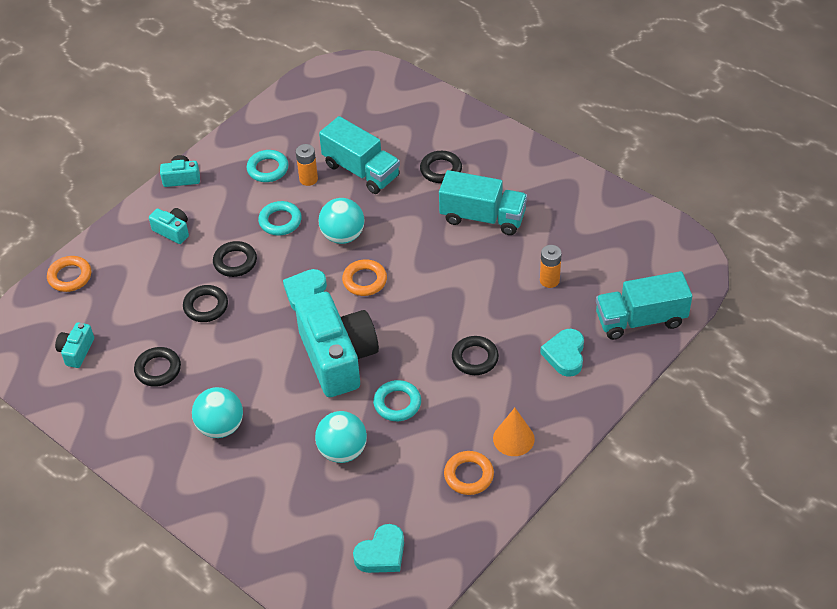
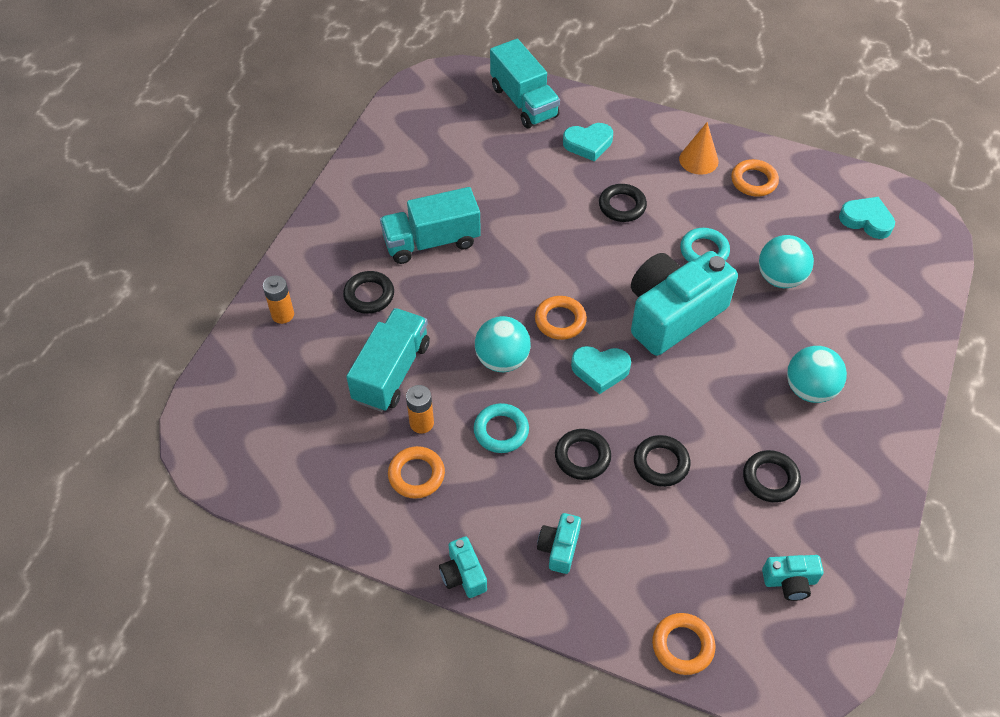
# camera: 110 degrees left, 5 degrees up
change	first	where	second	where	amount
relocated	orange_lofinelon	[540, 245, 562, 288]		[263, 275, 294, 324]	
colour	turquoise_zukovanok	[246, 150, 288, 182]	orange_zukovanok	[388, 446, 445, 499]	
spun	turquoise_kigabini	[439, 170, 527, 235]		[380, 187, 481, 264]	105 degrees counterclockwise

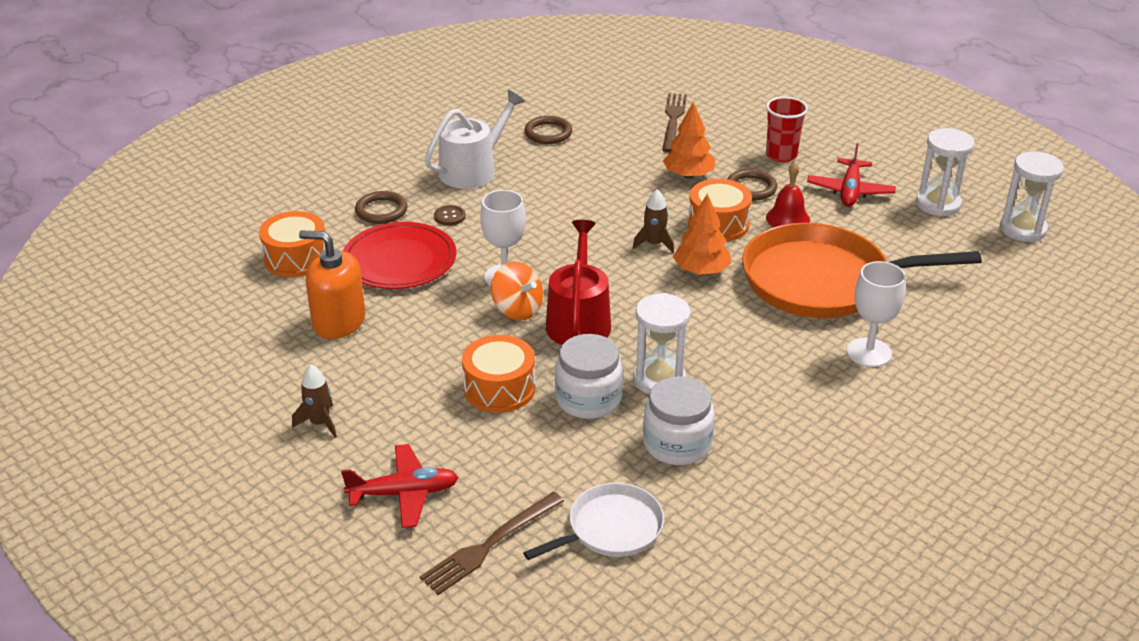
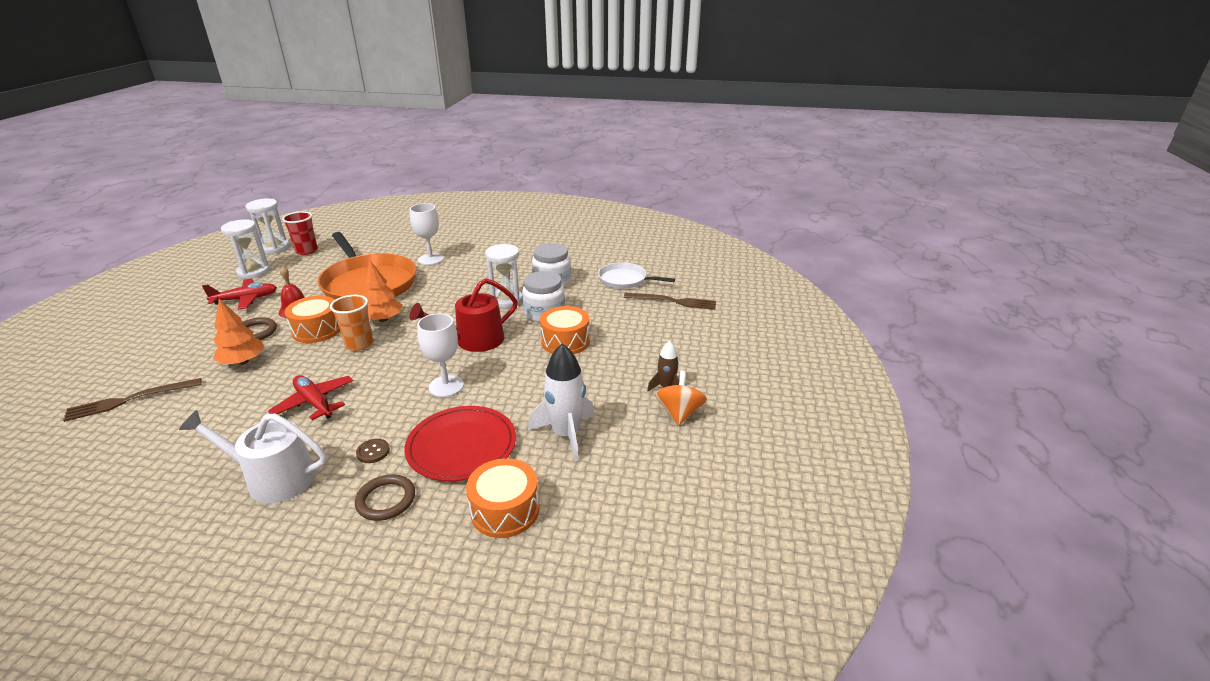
# camera: 125 degrees left, 5 degrees down
change	first	where	second	where	amount
missing	brown_zukovanok	[524, 116, 572, 144]			
relocated	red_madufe	[341, 444, 458, 528]		[268, 375, 353, 420]	
relocated	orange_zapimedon	[491, 261, 543, 321]		[655, 371, 707, 426]	
relocated	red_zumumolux	[766, 97, 808, 163]		[282, 211, 318, 255]	
exchanged	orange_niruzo	[299, 230, 365, 339]	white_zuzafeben	[528, 343, 595, 462]	
exchanged	brown_zuzafeben	[633, 189, 674, 253]	orange_zumumolux	[330, 295, 373, 351]	

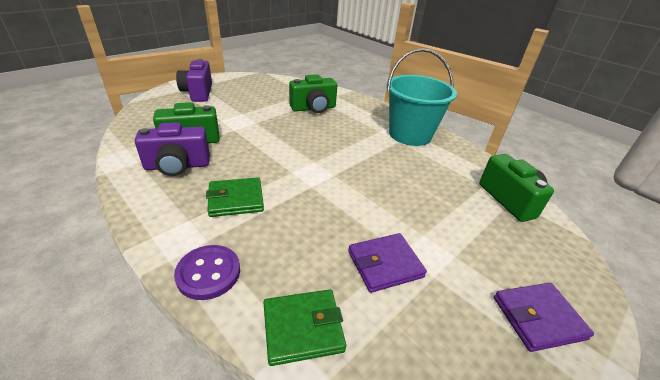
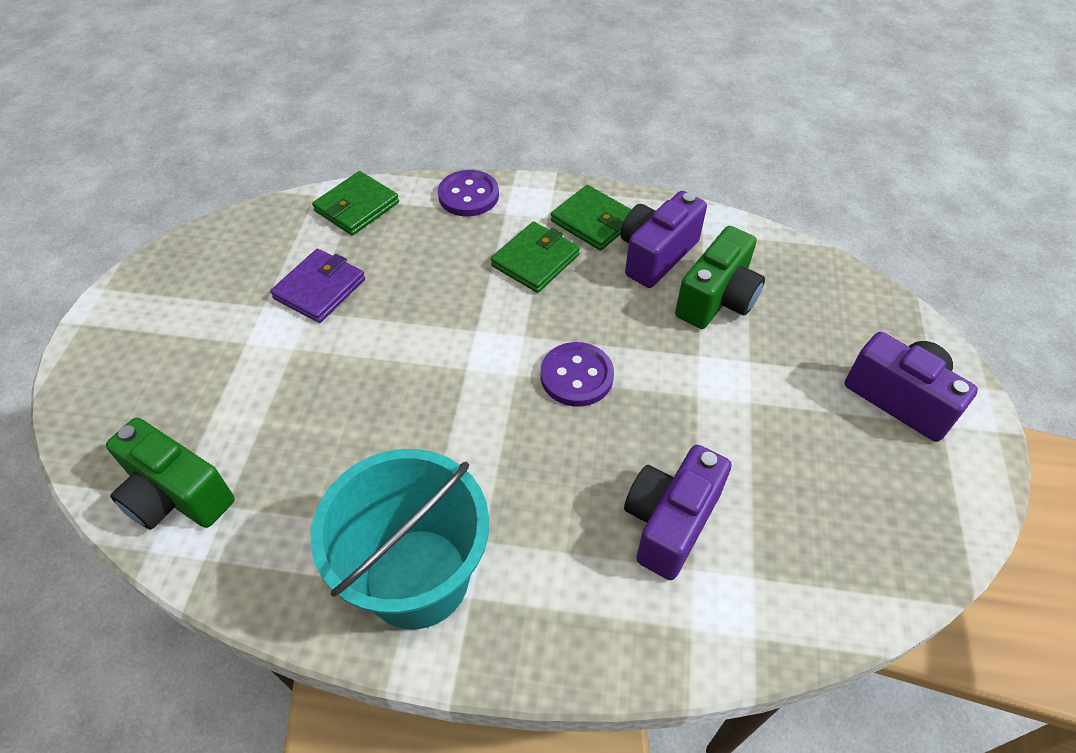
# camera: 145 degrees right, 15 degrees up
change	first	where	second	where	amount
missing	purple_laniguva	[494, 283, 594, 352]			
appeared			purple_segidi	[541, 342, 614, 407]	
appeared			green_laniguva	[551, 185, 631, 251]	
colour	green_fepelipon	[289, 74, 337, 113]	purple_fepelipon	[624, 445, 732, 580]	

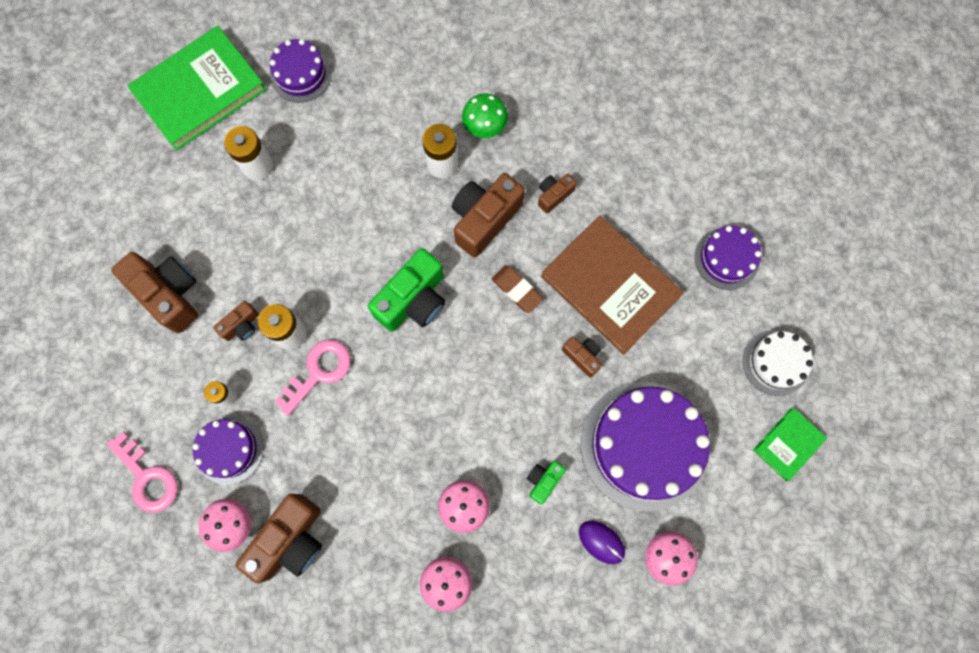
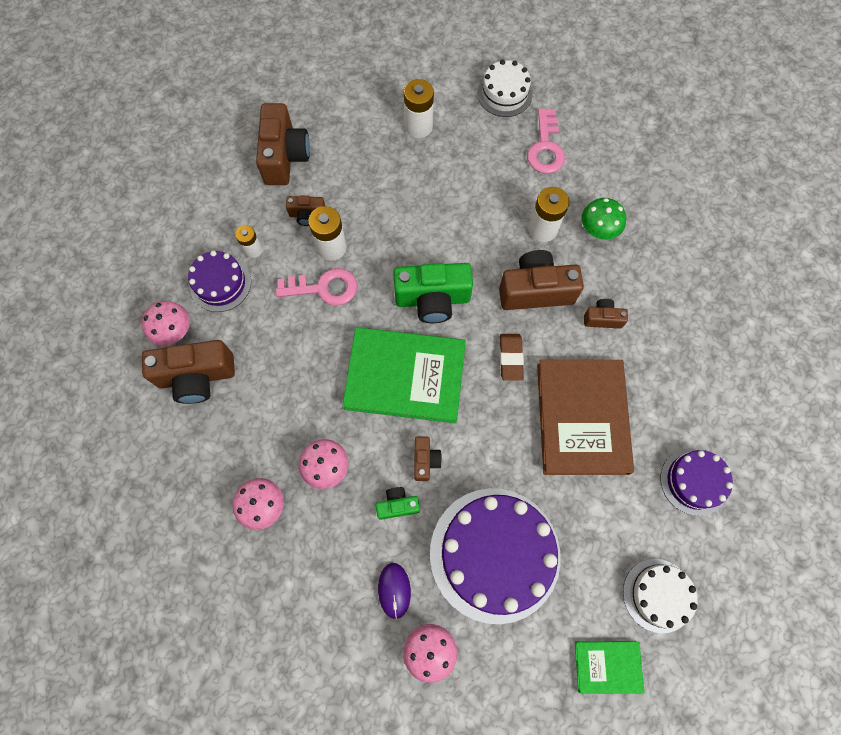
# camera: 45 degrees right, 5 degrees down
change	first	where	second	where	amount
relocated	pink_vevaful	[107, 432, 178, 513]		[527, 108, 565, 174]	
relocated	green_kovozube	[127, 26, 267, 151]		[342, 327, 466, 423]	
relocated	brown_fepelipon	[562, 337, 602, 377]		[414, 436, 442, 481]	
colour	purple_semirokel	[270, 39, 332, 102]	white_semirokel	[477, 60, 533, 117]	

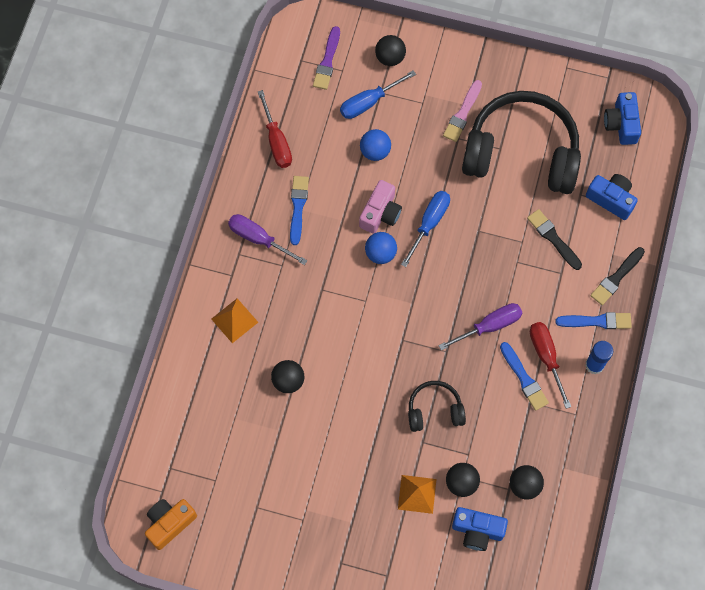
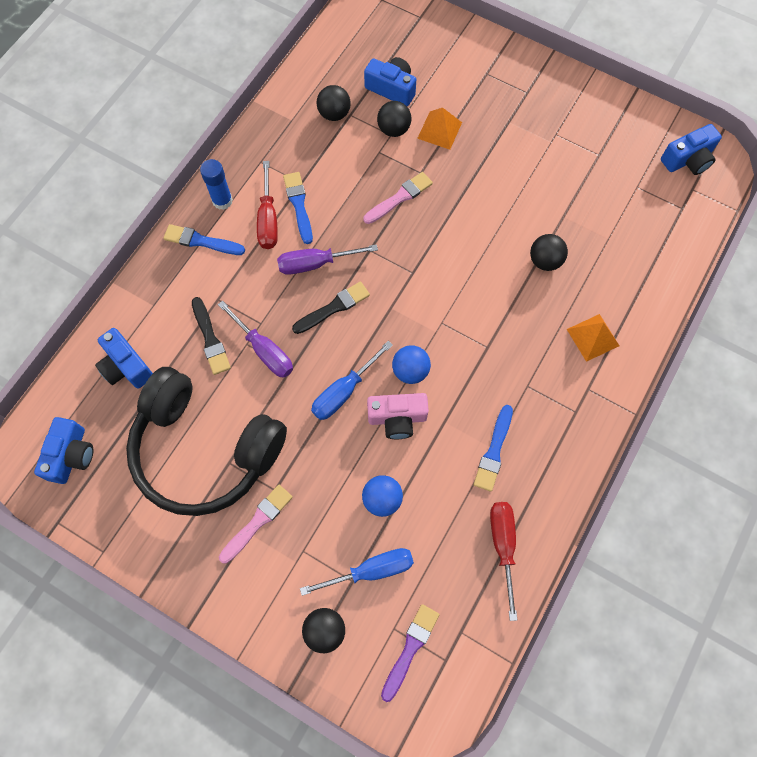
# camera: 165 degrees left, 0 degrees up
change	first	where	second	where	amount
relocated	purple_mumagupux	[228, 214, 308, 265]		[218, 301, 293, 378]	
relocated	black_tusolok	[590, 247, 645, 305]		[292, 281, 370, 334]	
exchanged	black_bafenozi	[408, 381, 466, 432]	pink_tusolok	[364, 172, 433, 224]	
colour	orange_fepelipon	[145, 499, 197, 550]	blue_fepelipon	[661, 124, 722, 175]	
spun	pink_fepelipon	[359, 180, 402, 234]		[367, 393, 429, 439]	135 degrees counterclockwise

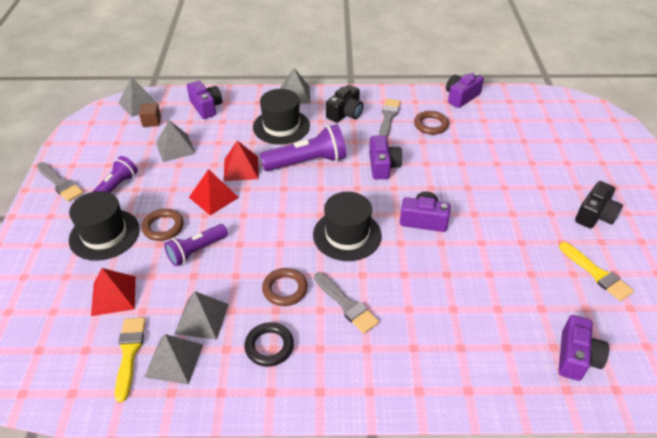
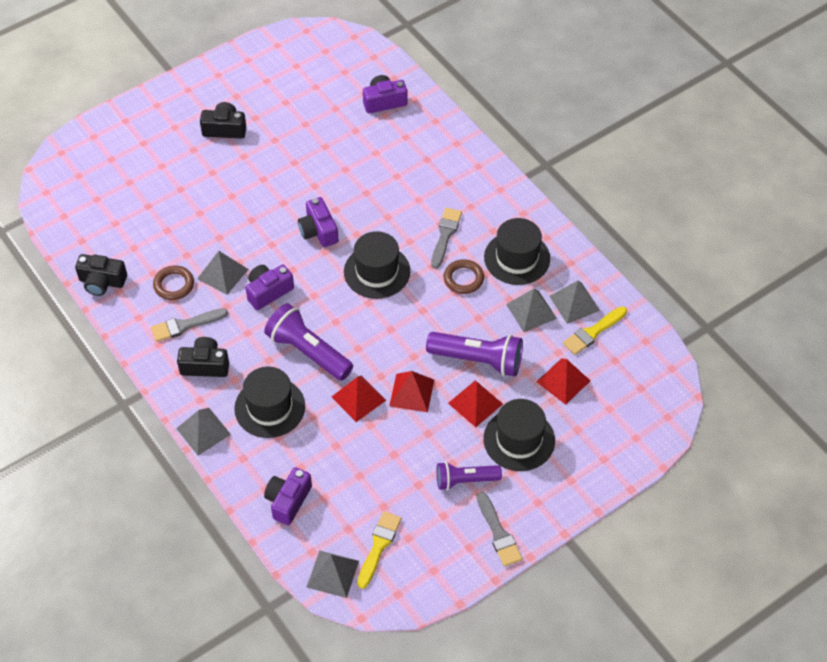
# camera: 125 degrees left, 10 degrees up
change	first	where	second	where	amount
missing	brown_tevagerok	[139, 103, 161, 127]			
relocated	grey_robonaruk	[156, 120, 196, 162]		[197, 251, 249, 295]	
relocated	yellow_tusolok	[559, 242, 634, 301]		[357, 511, 402, 589]	
exchanged	brown_zukovanok	[142, 209, 184, 241]	red_robonaruk	[448, 380, 503, 427]	
exchanged	black_zukovanok	[244, 322, 294, 367]	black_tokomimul	[484, 218, 550, 285]	
colour	purple_fepelipon	[446, 72, 484, 108]	black_fepelipon	[75, 254, 127, 296]	
spun	grey_tusolok	[37, 162, 84, 202]		[477, 491, 522, 567]	150 degrees clockwise
size	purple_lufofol	[164, 224, 228, 266]		[426, 332, 523, 376]	x1.55

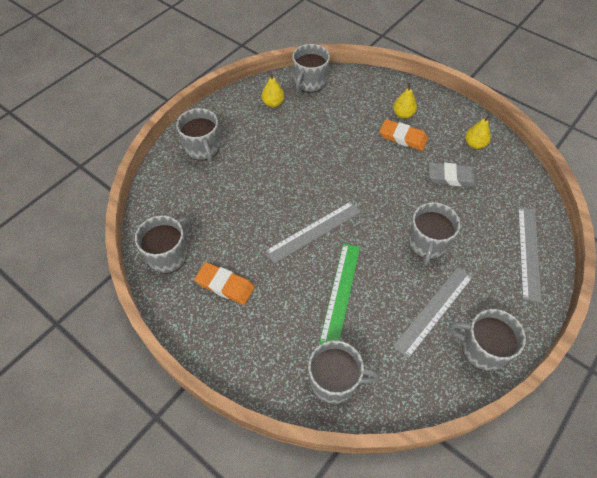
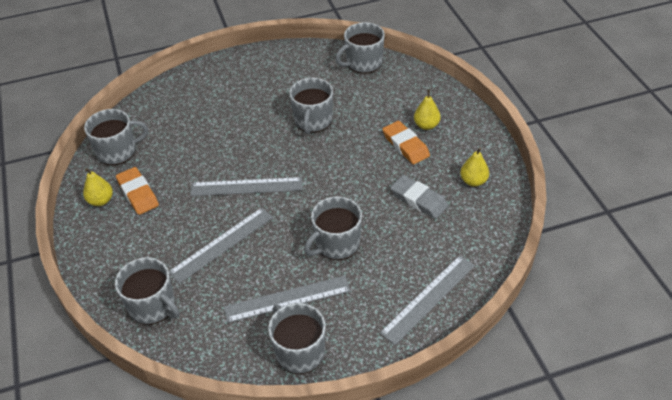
# camera: 35 degrees right, 10 degrees down
change	first	where	second	where	amount
relocated	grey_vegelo	[176, 108, 220, 162]		[289, 78, 333, 134]	
relocated	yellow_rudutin	[262, 74, 285, 107]		[83, 168, 113, 206]	
colour	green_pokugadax	[319, 243, 360, 344]	grey_pokugadax	[169, 208, 273, 284]	

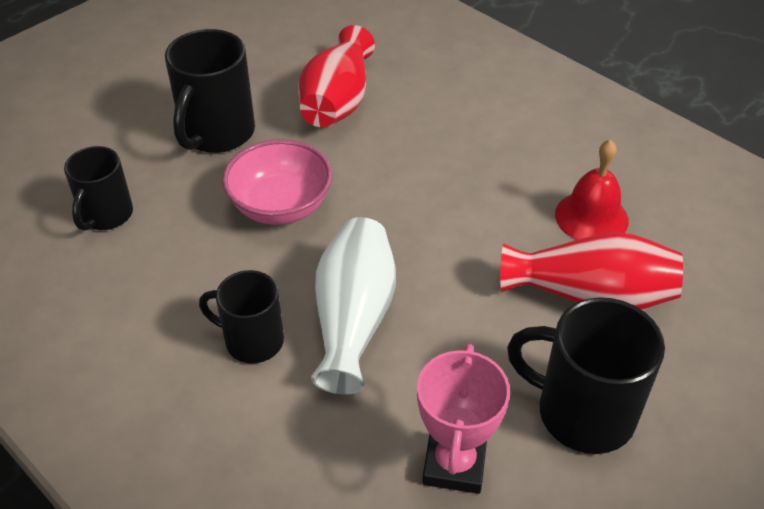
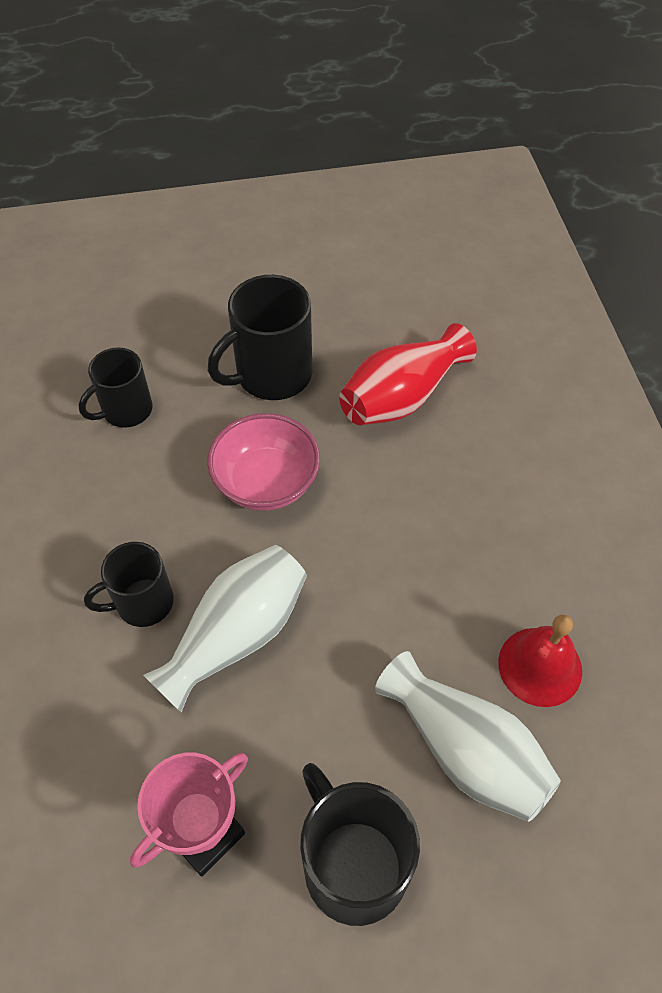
# camera: 35 degrees right, 10 degrees up
change	first	where	second	where	amount
colour	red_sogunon	[500, 232, 683, 309]	white_sogunon	[375, 651, 561, 822]	
spun	black_vegelo	[199, 270, 284, 363]		[84, 542, 174, 627]	75 degrees counterclockwise

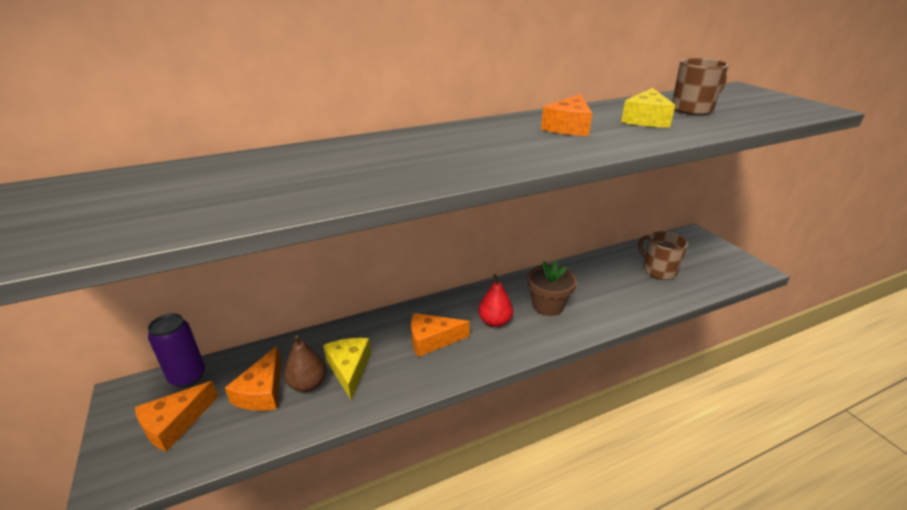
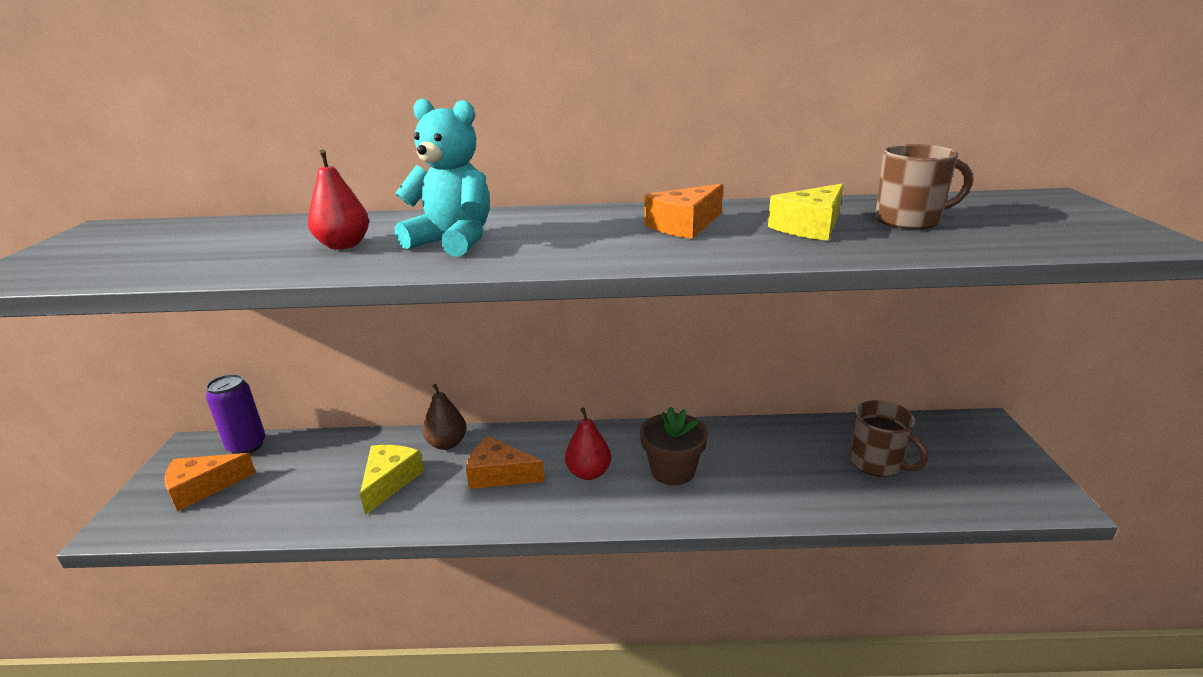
# camera: 25 degrees right, 5 degrees down
change	first	where	second	where	amount
missing	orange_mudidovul	[225, 346, 281, 411]			
appeared			red_rudutin	[308, 150, 369, 250]	
appeared			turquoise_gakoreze	[395, 98, 490, 256]	
relocated	brown_rudutin	[284, 335, 326, 392]		[422, 384, 467, 450]	
spun	brown_vegelo	[638, 231, 688, 280]		[850, 400, 928, 477]	150 degrees clockwise

